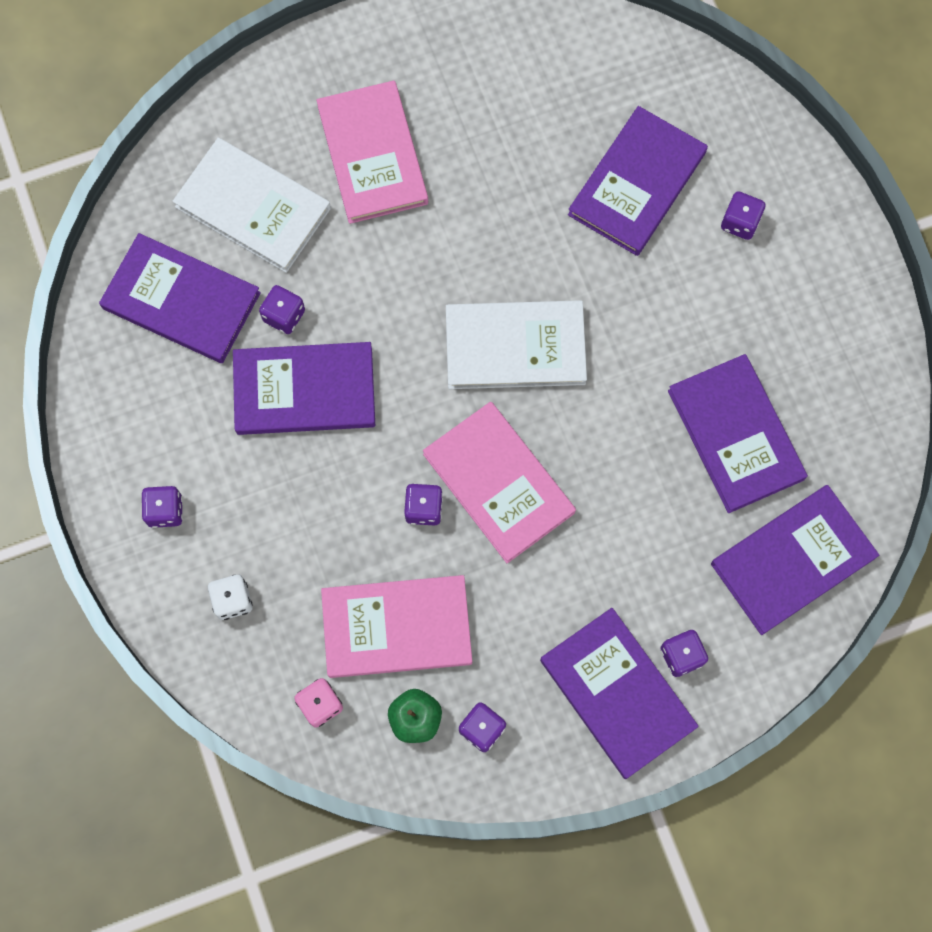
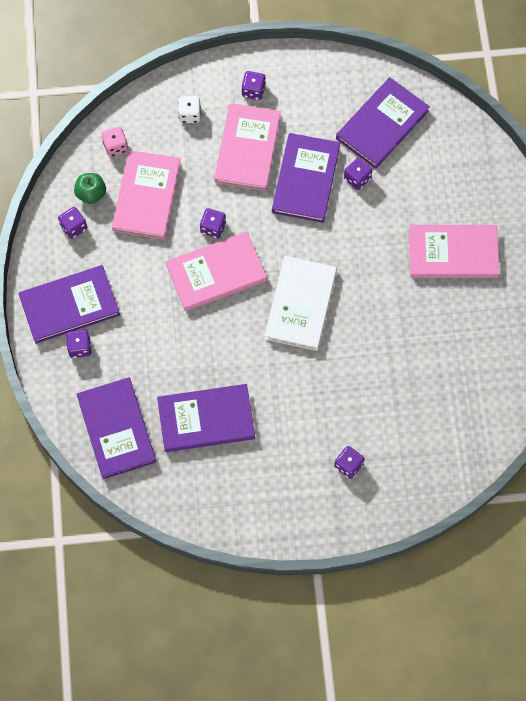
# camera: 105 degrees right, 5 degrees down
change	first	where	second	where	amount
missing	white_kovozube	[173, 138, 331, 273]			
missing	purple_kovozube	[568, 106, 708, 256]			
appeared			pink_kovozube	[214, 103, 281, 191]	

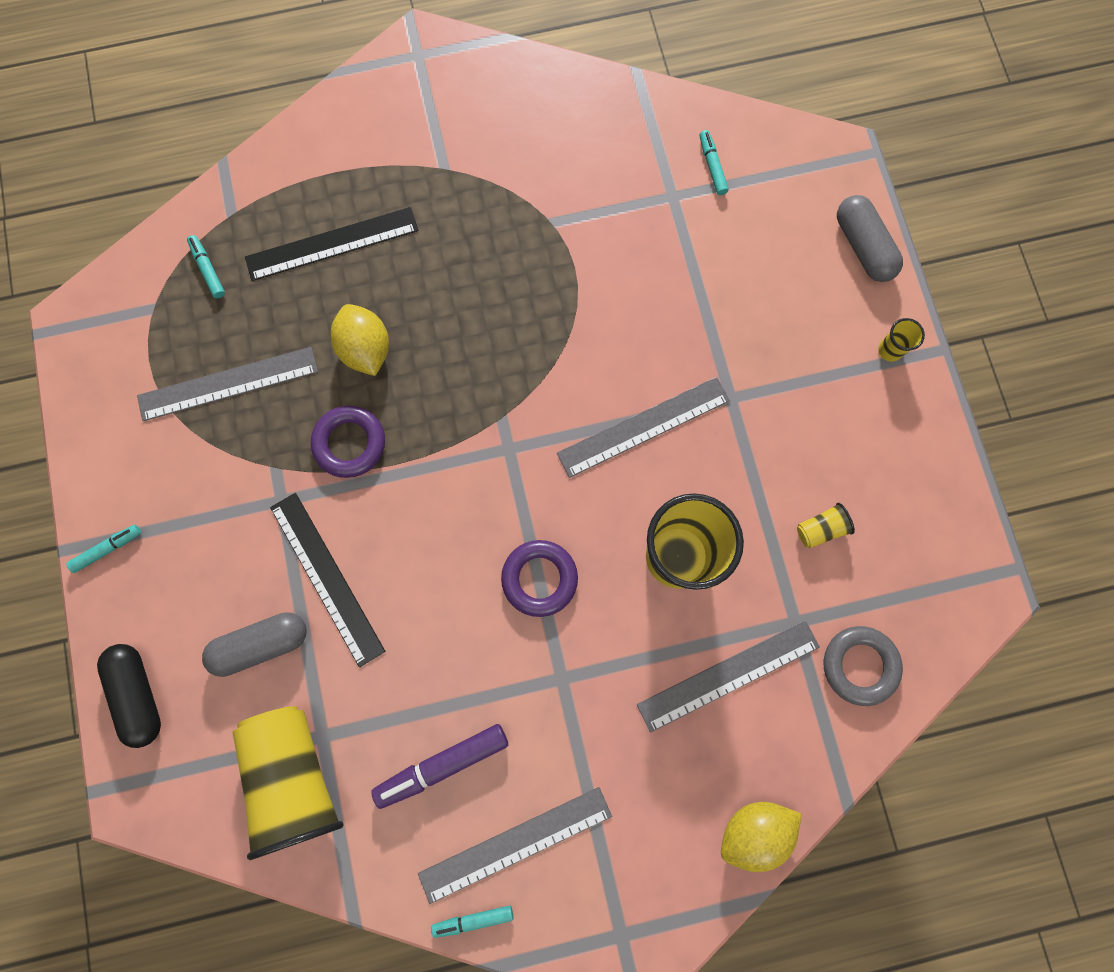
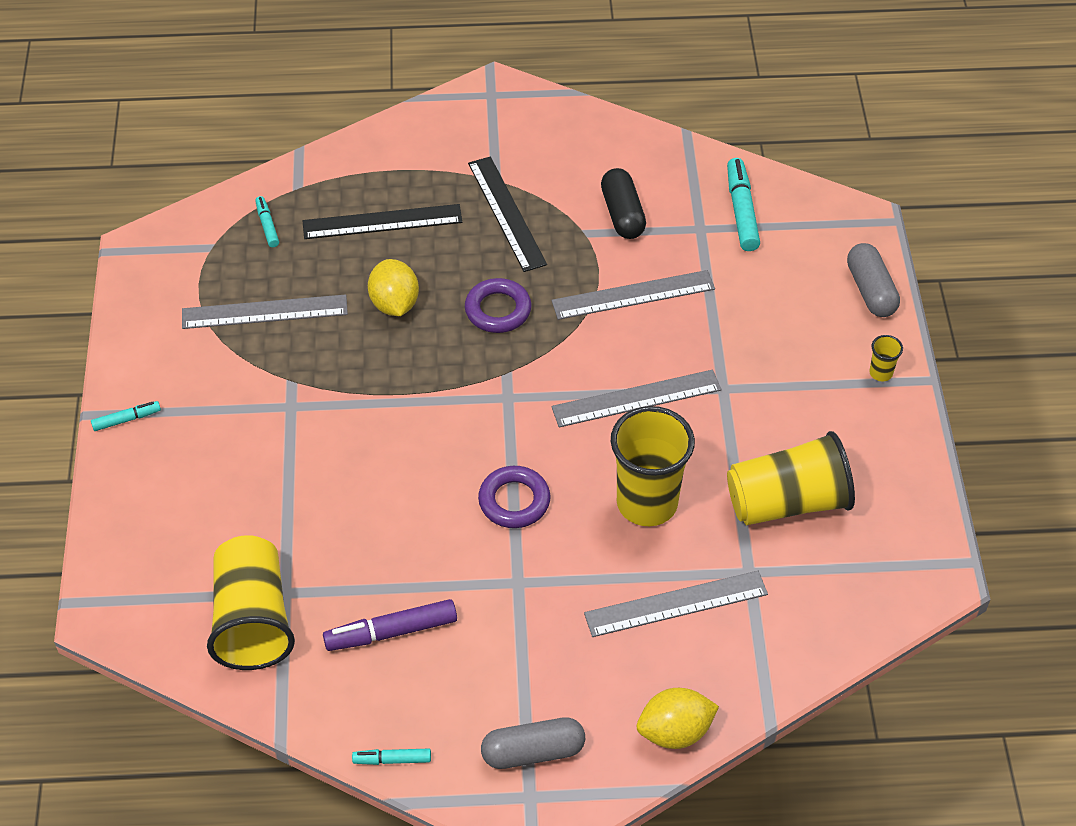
# camera: 10 degrees right, 25 degrees down
change	first	where	second	where	amount
missing	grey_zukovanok	[824, 626, 903, 706]			
relocated	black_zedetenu	[97, 644, 161, 748]		[601, 168, 646, 239]	
relocated	grey_zedetenu	[202, 612, 307, 677]		[481, 717, 585, 769]	
relocated	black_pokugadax	[270, 493, 385, 667]		[468, 156, 547, 272]	
relocated	purple_zukovanok	[311, 406, 385, 478]		[465, 278, 532, 333]	
relocated	grey_pokugadax	[418, 787, 612, 904]		[551, 270, 715, 320]	
size	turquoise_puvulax	[700, 130, 729, 195]		[727, 158, 760, 251]	x1.79
size	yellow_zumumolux	[797, 503, 855, 548]		[727, 431, 855, 525]	x2.47

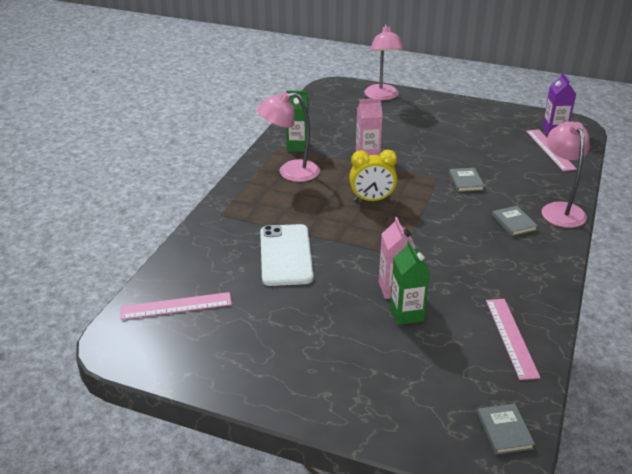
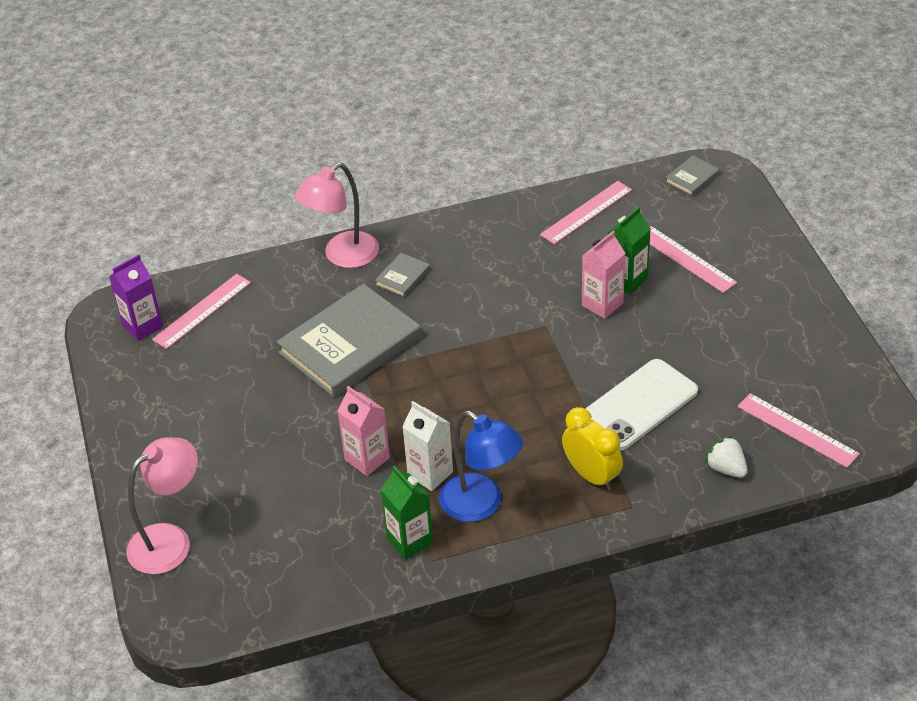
# camera: 125 degrees left, 10 degrees up
change	first	where	second	where	amount
appeared			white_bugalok	[402, 401, 453, 491]	
appeared			pink_pokugadax	[650, 226, 737, 293]	
appeared			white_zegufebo	[705, 436, 748, 478]	
relocated	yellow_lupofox	[349, 150, 397, 201]		[562, 407, 623, 491]	
colour	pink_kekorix	[257, 91, 320, 182]	blue_kekorix	[439, 411, 523, 522]	
size	grey_kovozube	[449, 168, 484, 192]		[277, 284, 421, 398]	x2.37

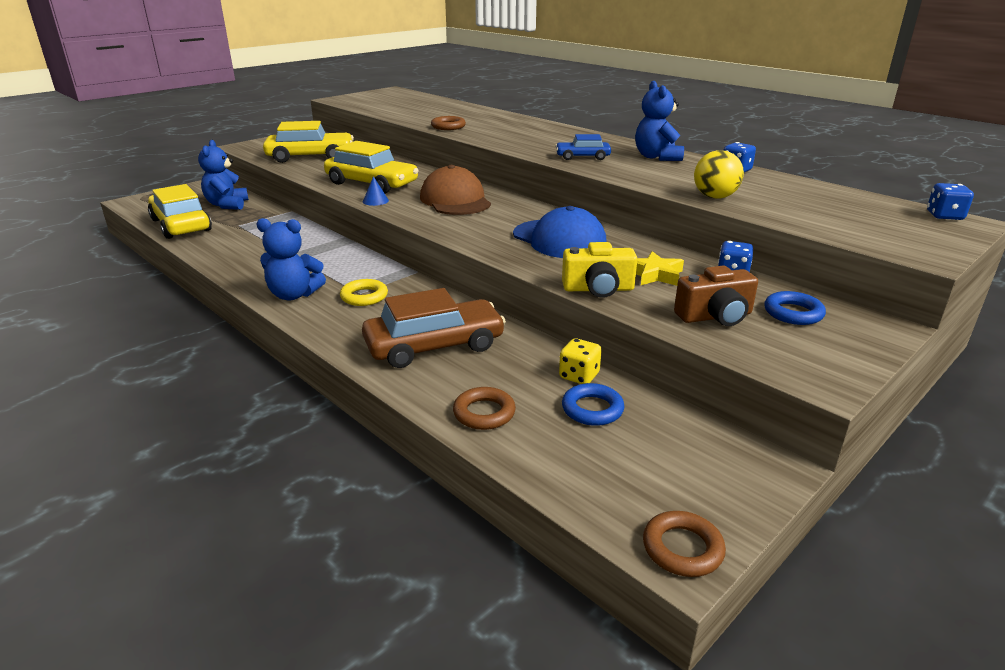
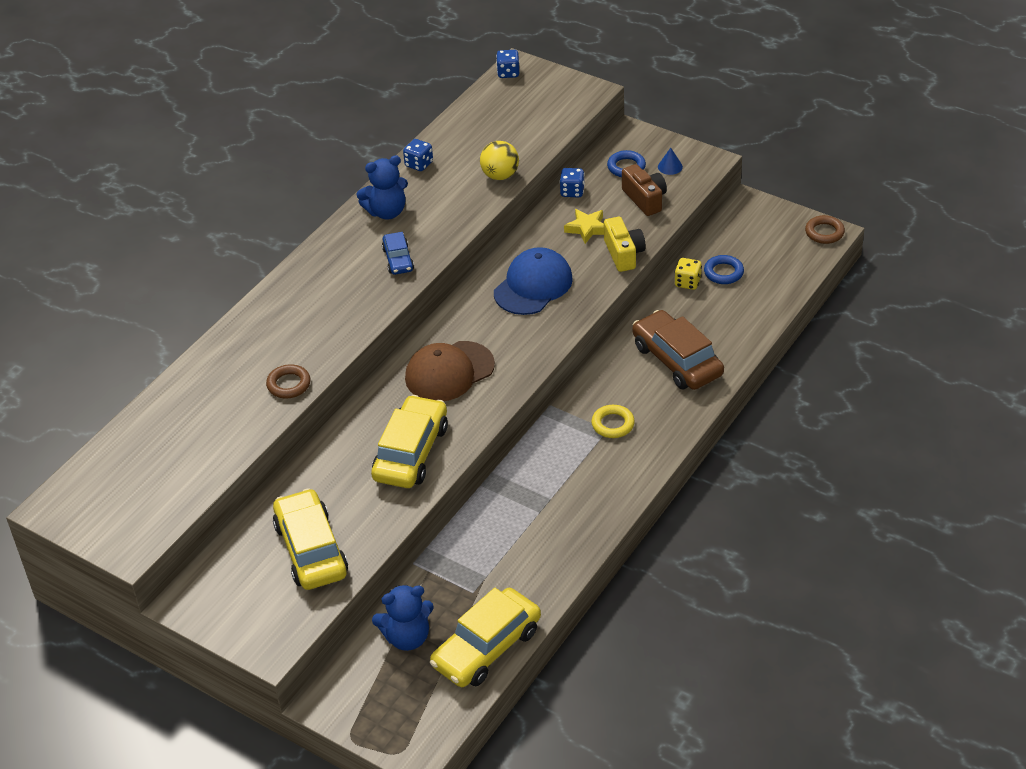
# camera: 100 degrees left, 15 degrees up
change	first	where	second	where	amount
missing	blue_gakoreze	[256, 218, 326, 301]			
missing	brown_zukovanok	[453, 387, 516, 430]			
relocated	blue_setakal	[363, 176, 389, 206]		[658, 148, 683, 175]	

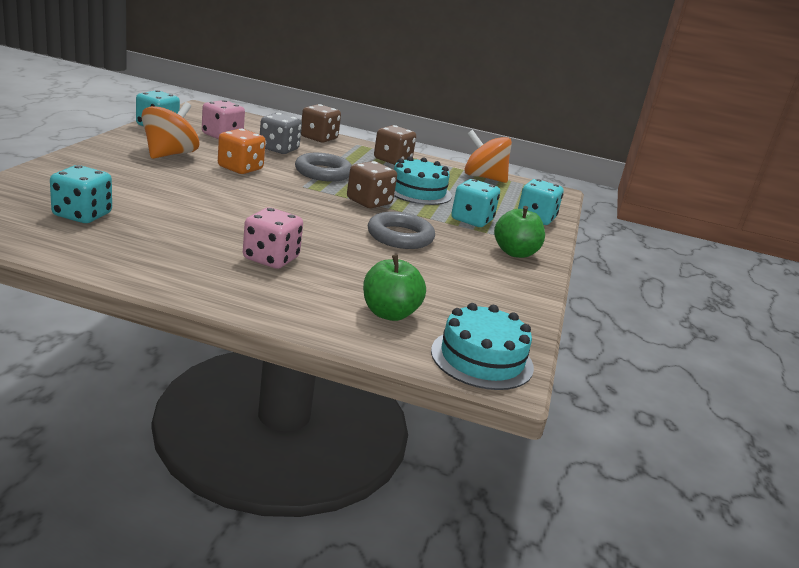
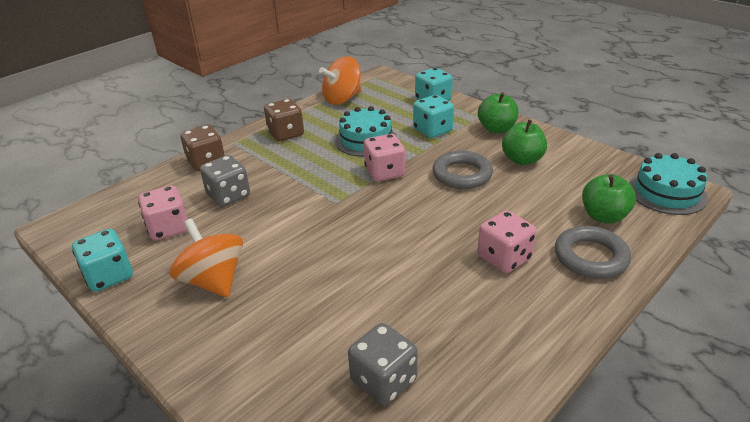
# camera: 55 degrees left, 10 degrees up
change	first	where	second	where	amount
missing	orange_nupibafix	[218, 129, 266, 174]			
appeared			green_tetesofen	[502, 120, 547, 165]	
relocated	grey_zukovanok	[295, 153, 352, 182]		[555, 226, 631, 279]	
colour	turquoise_nupibafix	[50, 165, 112, 223]	grey_nupibafix	[348, 323, 418, 406]	
colour	brown_nupibafix	[347, 161, 397, 208]	pink_nupibafix	[364, 134, 405, 181]	

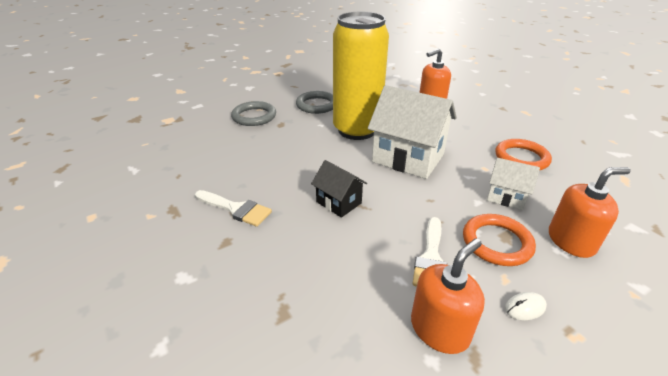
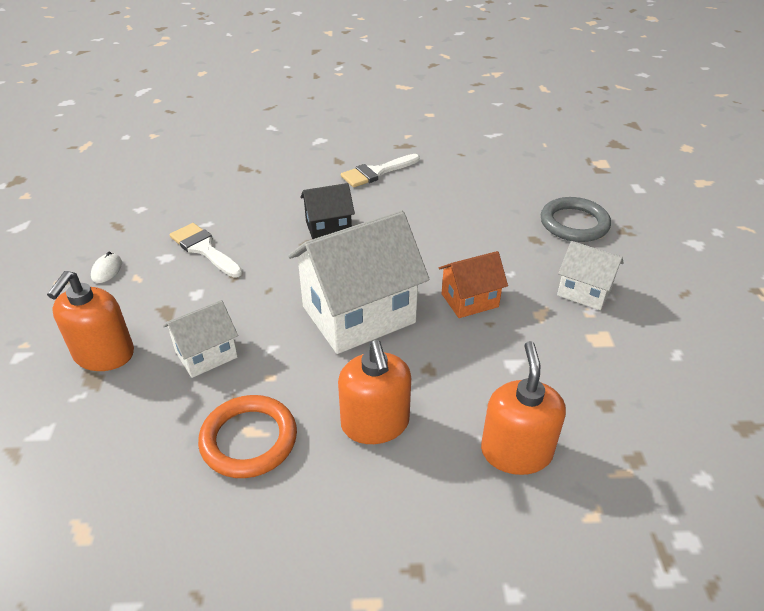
# camera: 120 degrees right, 5 degrees up
change	first	where	second	where	amount
missing	orange_zukovanok	[463, 214, 536, 266]			
relocated	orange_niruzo	[411, 238, 485, 354]		[338, 340, 411, 444]	
exchanged	grey_zukovanok	[296, 91, 333, 114]	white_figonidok	[557, 241, 623, 310]	
exchanged	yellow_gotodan	[333, 12, 389, 140]	orange_figonidok	[439, 251, 508, 318]	

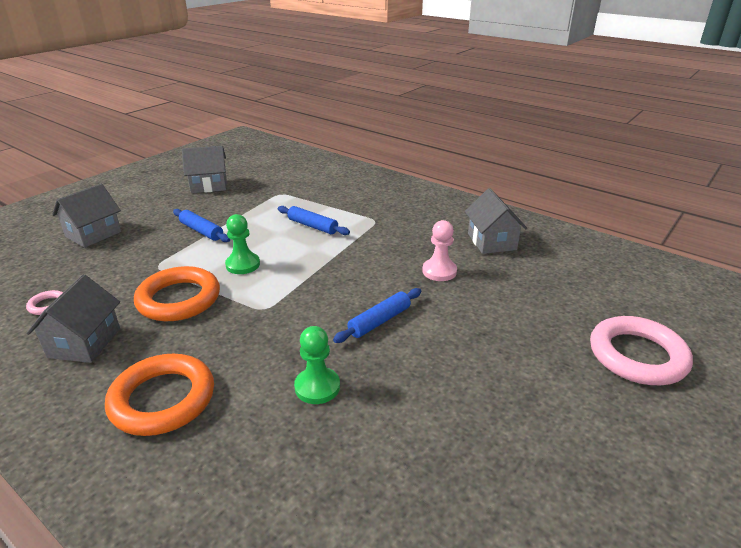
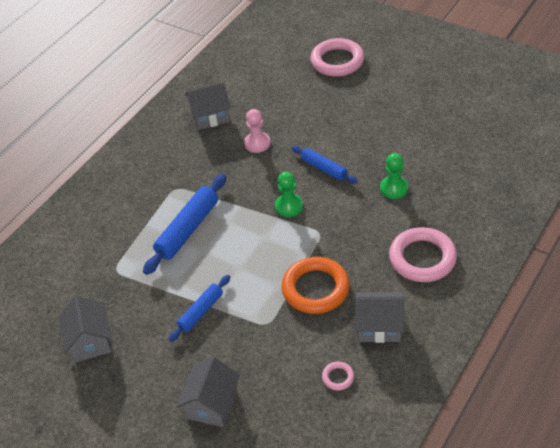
# camera: 90 degrees left, 15 degrees up
change	first	where	second	where	amount
relocated	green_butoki	[225, 214, 260, 274]		[275, 171, 303, 217]	
colour	orange_zukovanok	[105, 354, 214, 436]	pink_zukovanok	[389, 227, 457, 282]	
spun	grey_figonidok	[52, 184, 121, 248]		[176, 356, 240, 427]	75 degrees clockwise
size	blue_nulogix	[278, 206, 350, 235]		[143, 174, 226, 275]	x1.64

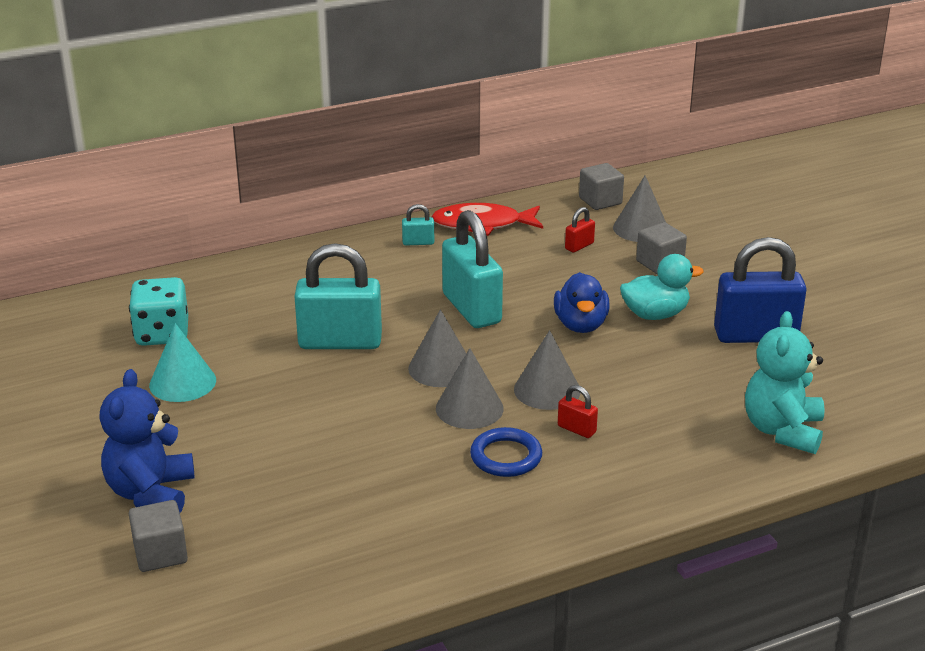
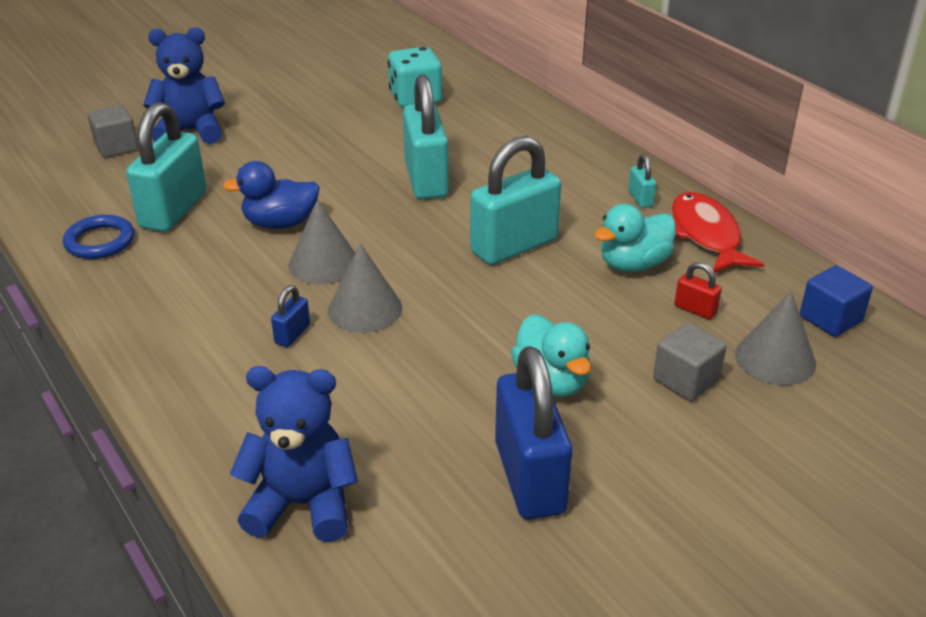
# camera: 80 degrees right, 5 degrees up
change	first	where	second	where	amount
missing	turquoise_setakal	[149, 323, 216, 402]			
missing	grey_setakal	[408, 309, 466, 387]			
appeared			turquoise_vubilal	[126, 102, 206, 232]	
appeared			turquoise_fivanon	[594, 204, 676, 272]	
relocated	blue_zukovanok	[470, 427, 542, 477]		[63, 215, 134, 259]	
relocated	blue_fivanon	[554, 272, 610, 333]		[223, 161, 320, 229]	
colour	red_vubilal	[558, 385, 598, 438]	blue_vubilal	[271, 285, 310, 347]	
colour	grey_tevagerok	[579, 163, 624, 210]	blue_tevagerok	[800, 265, 873, 337]	
colour	turquoise_gakoreze	[745, 311, 825, 454]	blue_gakoreze	[230, 366, 358, 542]	

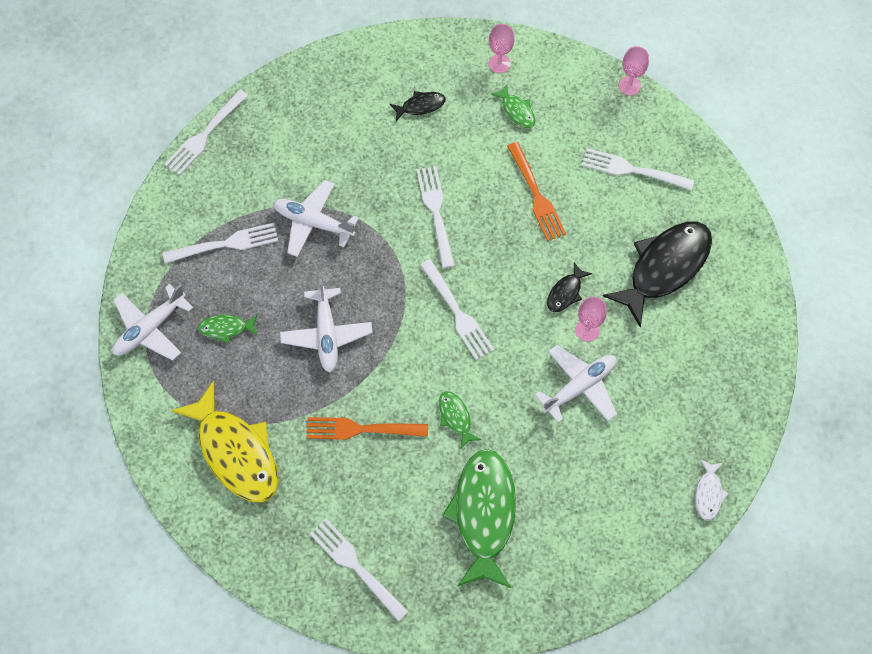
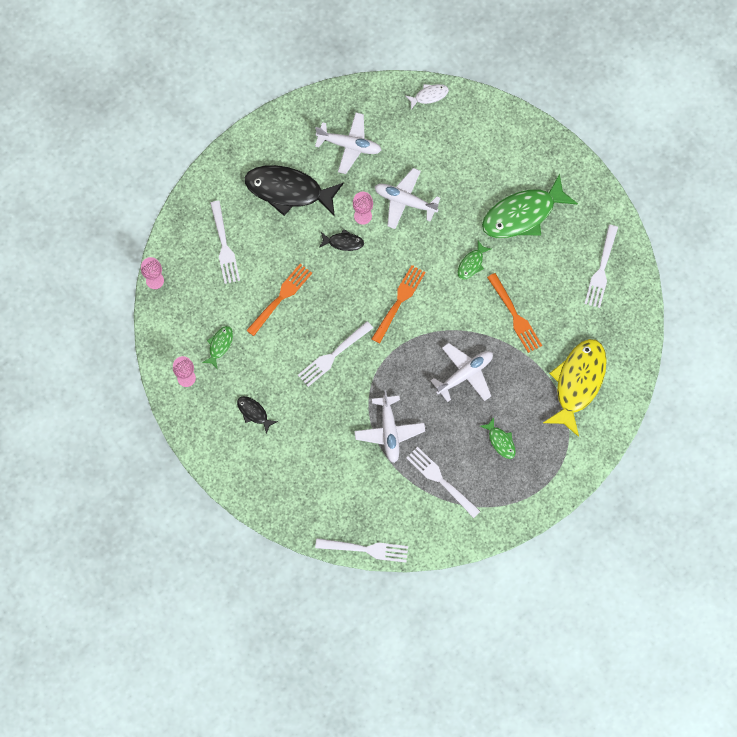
# camera: 120 degrees left, 5 degrees up
change	first	where	second	where	amount
relocated	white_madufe	[112, 284, 193, 361]		[315, 112, 381, 174]	
colour	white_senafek	[420, 259, 494, 360]	orange_senafek	[372, 265, 426, 343]	

